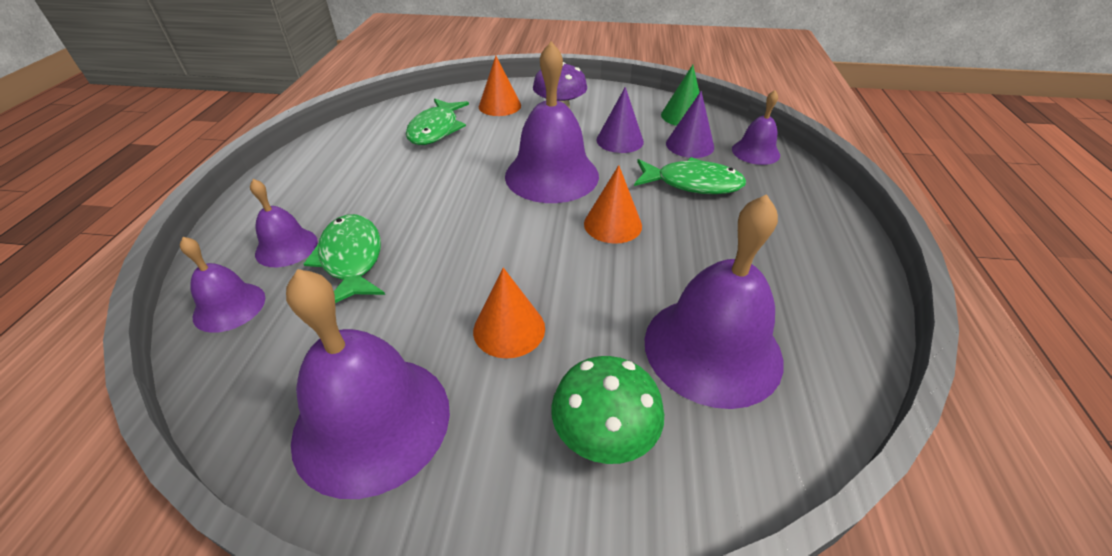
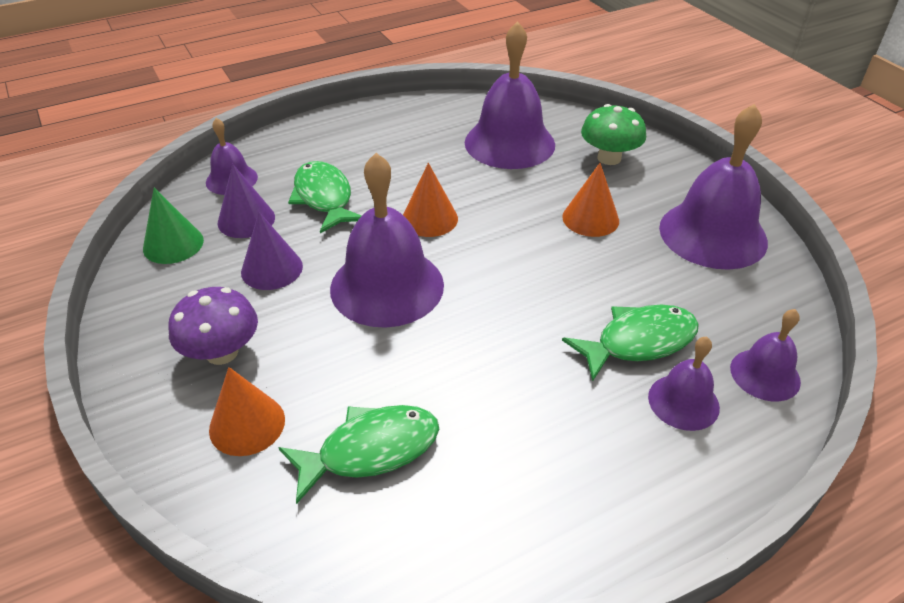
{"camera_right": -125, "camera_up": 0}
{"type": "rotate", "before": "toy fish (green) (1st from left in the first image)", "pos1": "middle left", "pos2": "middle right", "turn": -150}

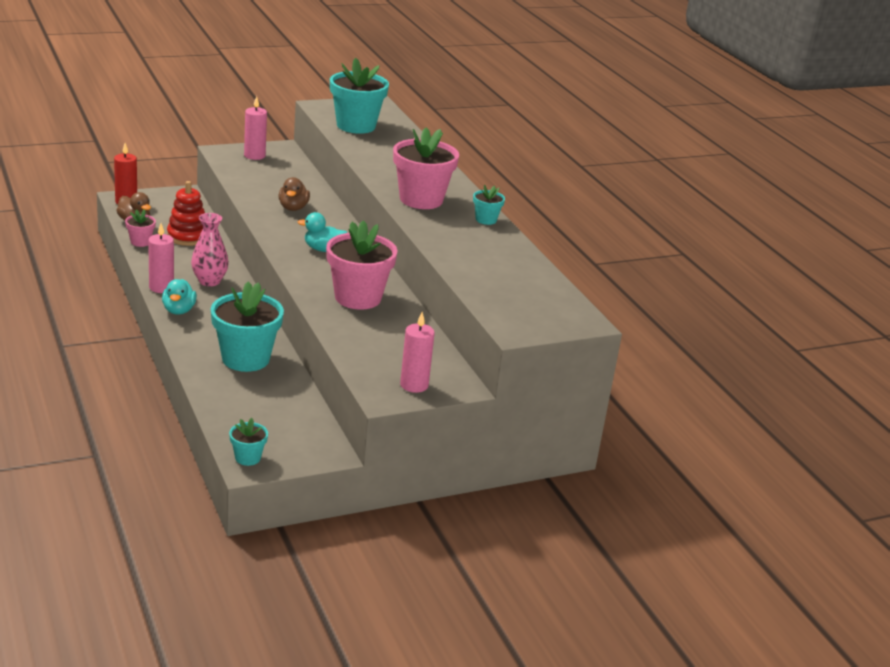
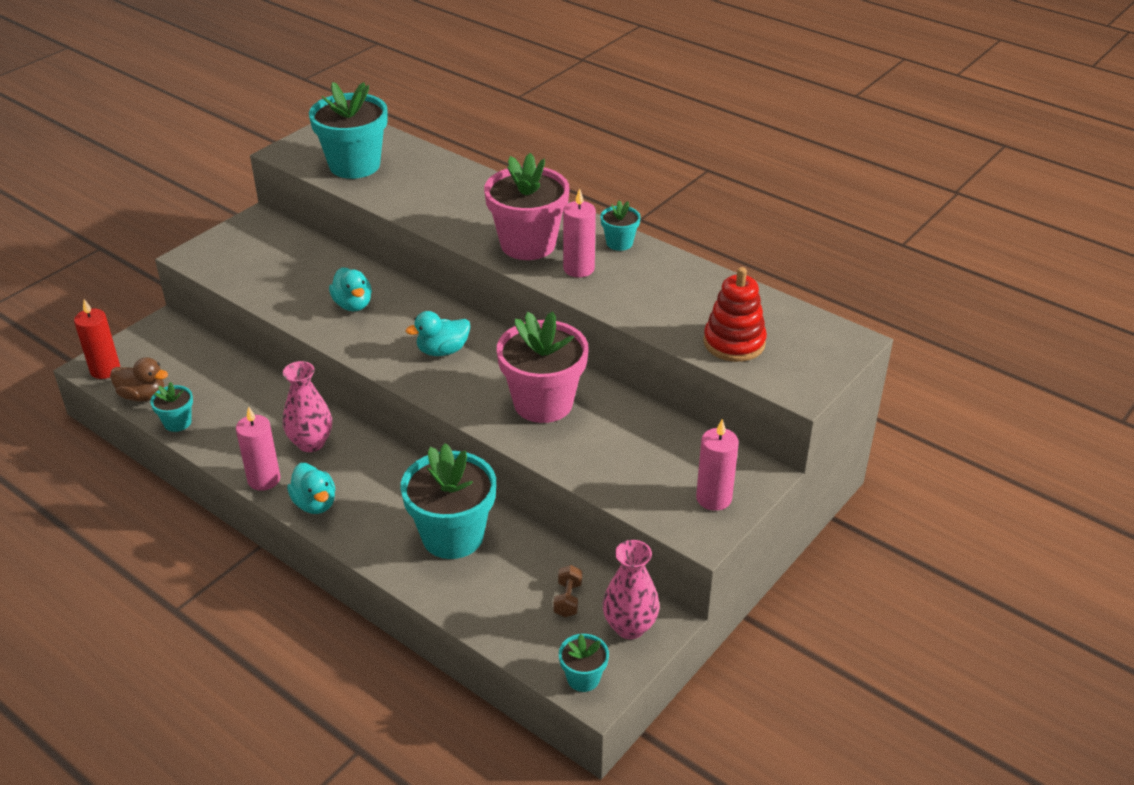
{"camera_right": -25, "camera_up": 10}
{"type": "move", "before": "pillar candle (pink) (2nd from left)", "pos1": "top left", "pos2": "top centre"}
{"type": "recolor", "before": "rubber duck (dark brown) (2nd from left)", "after": "rubber duck (turquoise) (2nd from left)", "pos1": "top left", "pos2": "middle left"}
{"type": "move", "before": "ring stacker (crimson)", "pos1": "top left", "pos2": "centre"}
{"type": "recolor", "before": "potted plant (pink) (1st from left)", "after": "potted plant (turquoise) (1st from left)", "pos1": "middle left", "pos2": "middle left"}
{"type": "insert", "after": "flower vase (pink) (2nd from left)", "pos2": "bottom centre"}
{"type": "insert", "after": "free weight (dark brown)", "pos2": "bottom centre"}

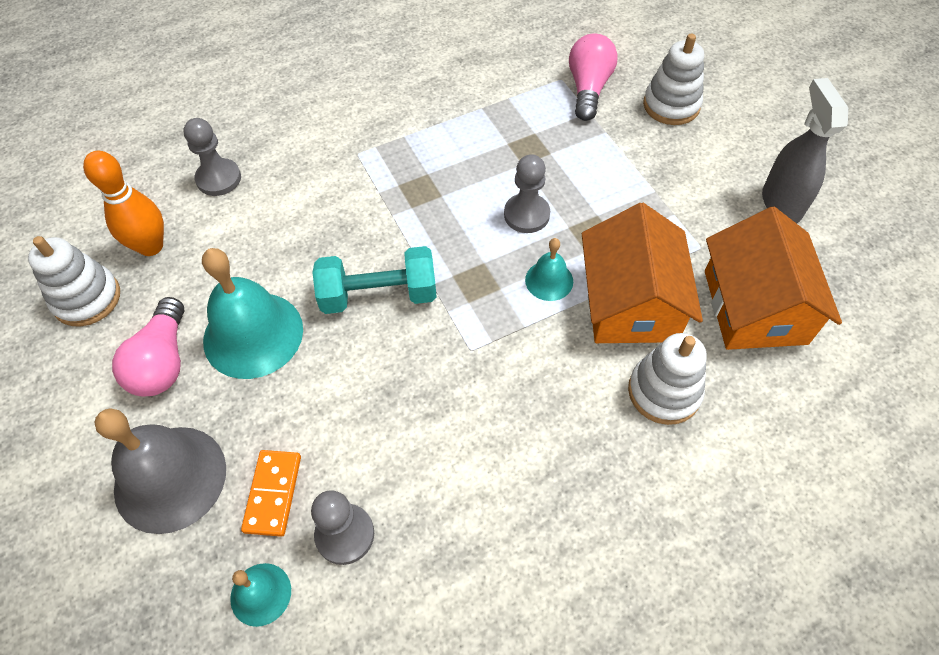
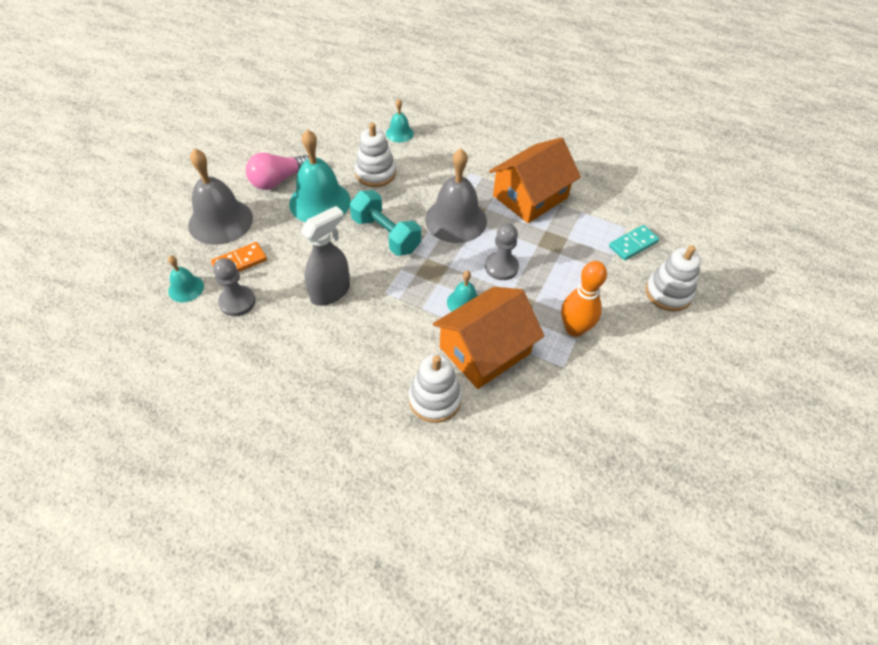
{"camera_right": 50, "camera_up": -5}
{"type": "replace", "before": "lightbulb (pink) (2nd from left)", "after": "domino tile (turquoise)", "pos1": "top centre", "pos2": "middle right"}
{"type": "move", "before": "sprayer (gray)", "pos1": "top right", "pos2": "centre"}
{"type": "replace", "before": "game pawn (gray) (1st from left)", "after": "hand bell (turquoise) (3rd from left)", "pos1": "top left", "pos2": "top centre"}
{"type": "move", "before": "bowling pin (orange)", "pos1": "top left", "pos2": "centre"}
{"type": "move", "before": "house (orange) (2nd from left)", "pos1": "middle right", "pos2": "top centre"}
{"type": "move", "before": "ring stacker (pure white) (1st from left)", "pos1": "middle left", "pos2": "top centre"}
{"type": "insert", "after": "hand bell (gray) (2nd from left)", "pos2": "top centre"}

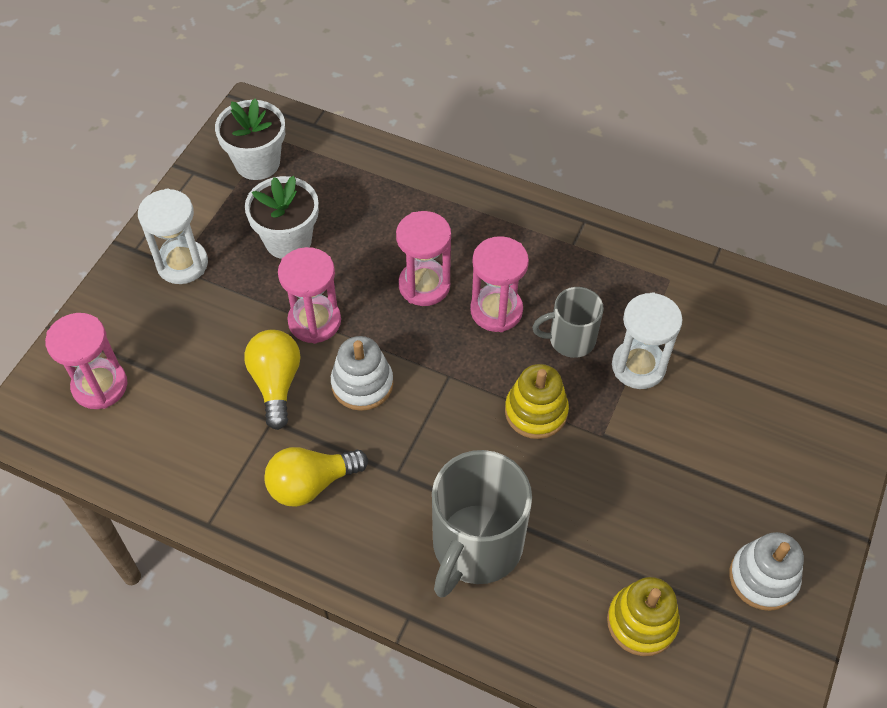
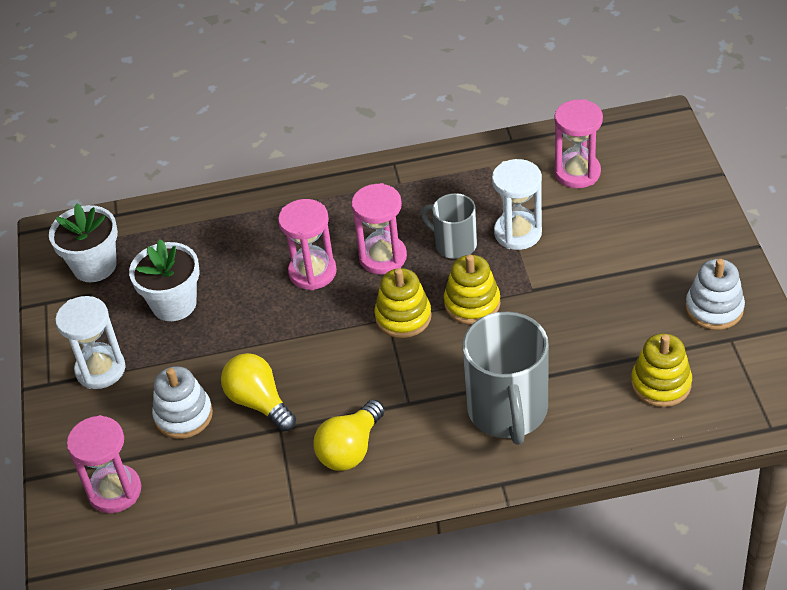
{"camera_right": -30, "camera_up": -10}
{"type": "move", "before": "hourglass (pink) (2nd from left in the first image)", "after": "hourglass (pink) (4th from left)", "pos1": "centre", "pos2": "top right"}
{"type": "rotate", "before": "coffee mug (gray) (2nd from left in the first image)", "pos1": "centre", "pos2": "centre", "turn": 75}
{"type": "move", "before": "ring stacker (pure white) (1st from left)", "pos1": "centre", "pos2": "bottom left"}
{"type": "insert", "after": "ring stacker (golden) (1st from left)", "pos2": "centre"}

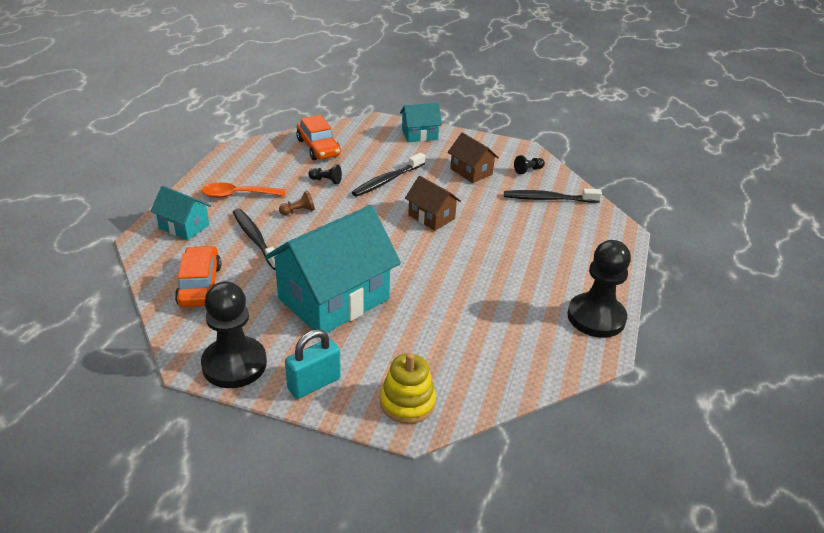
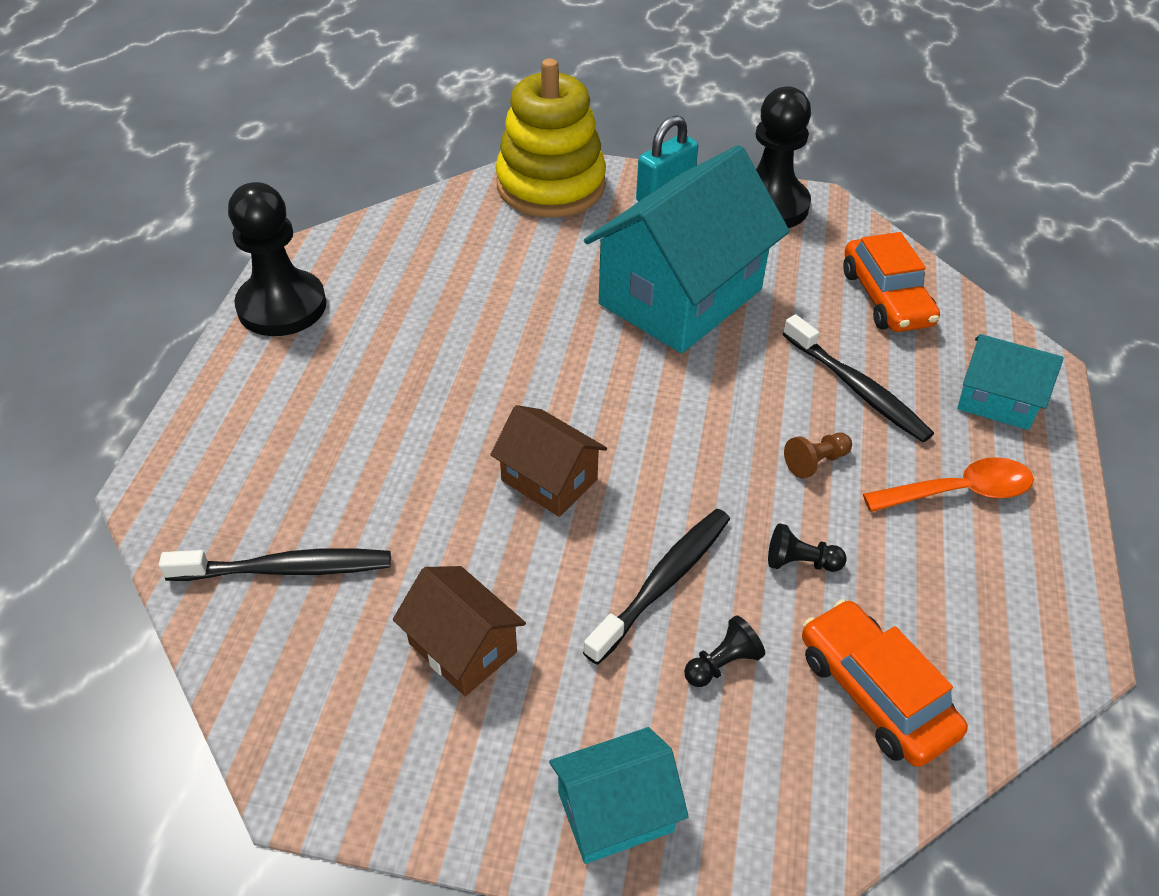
{"camera_right": 175, "camera_up": 10}
{"type": "move", "before": "game pawn (ebony) (3rd from left in the first image)", "after": "game pawn (ebony) (2nd from left)", "pos1": "top centre", "pos2": "bottom centre"}
{"type": "resize", "before": "ring stacker (golden)", "pos1": "bottom centre", "pos2": "top centre", "scale": 1.68}

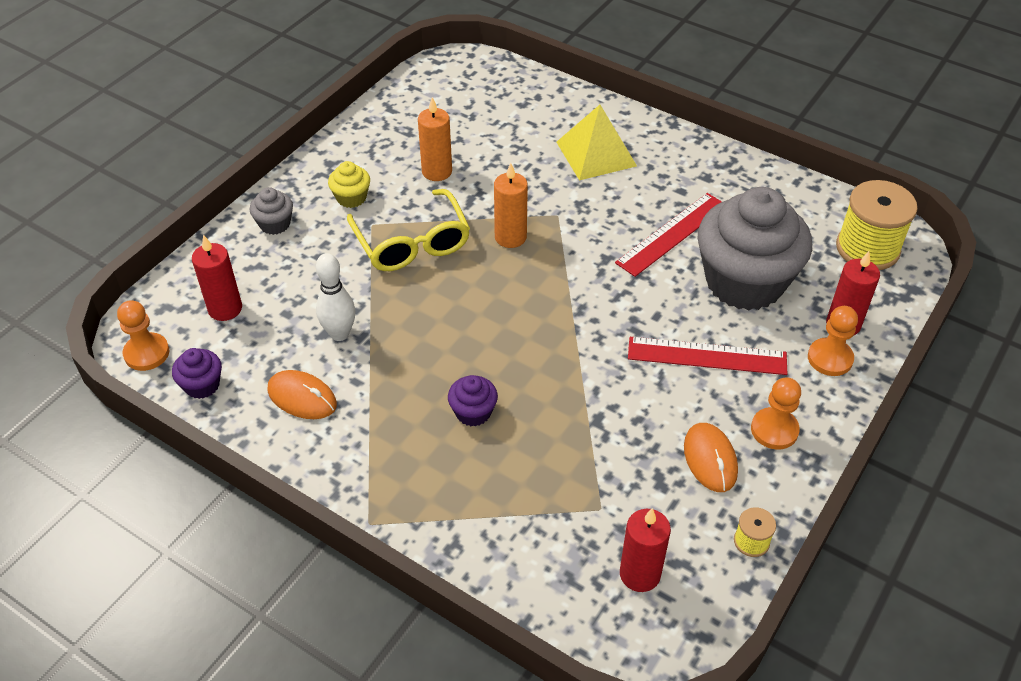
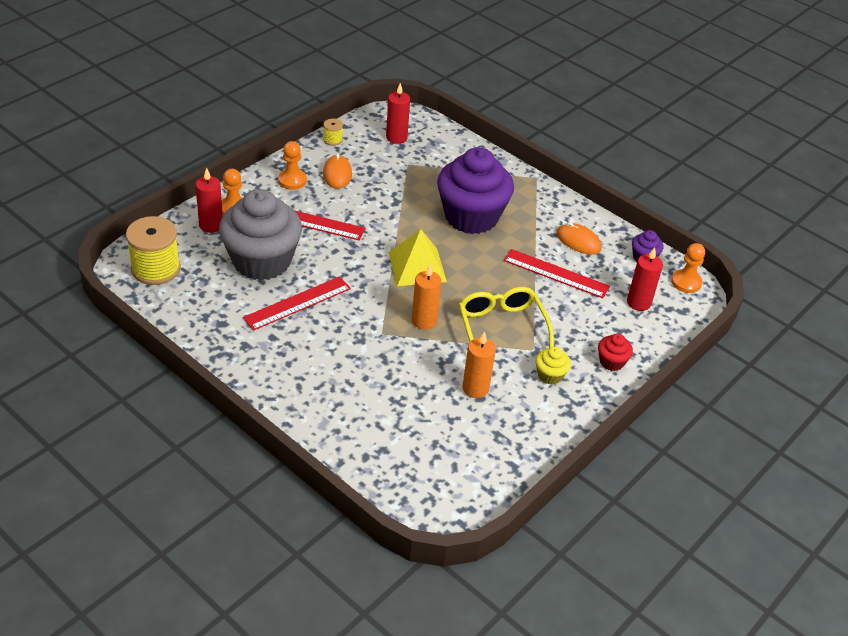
{"camera_right": -175, "camera_up": -5}
{"type": "move", "before": "solid pyramid (golden)", "pos1": "top centre", "pos2": "centre"}
{"type": "recolor", "before": "muffin (gray) (1st from left)", "after": "muffin (crimson)", "pos1": "top left", "pos2": "middle right"}
{"type": "replace", "before": "bowling pin (pure white)", "after": "measuring stick (crimson) (3rd from left)", "pos1": "middle left", "pos2": "centre"}
{"type": "resize", "before": "muffin (royal purple) (2nd from left in the first image)", "pos1": "centre", "pos2": "top centre", "scale": 2.45}

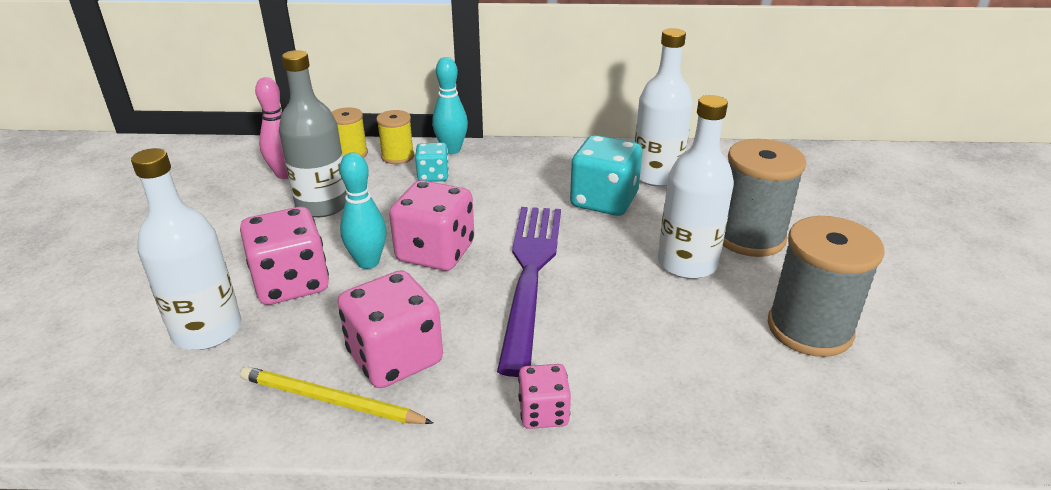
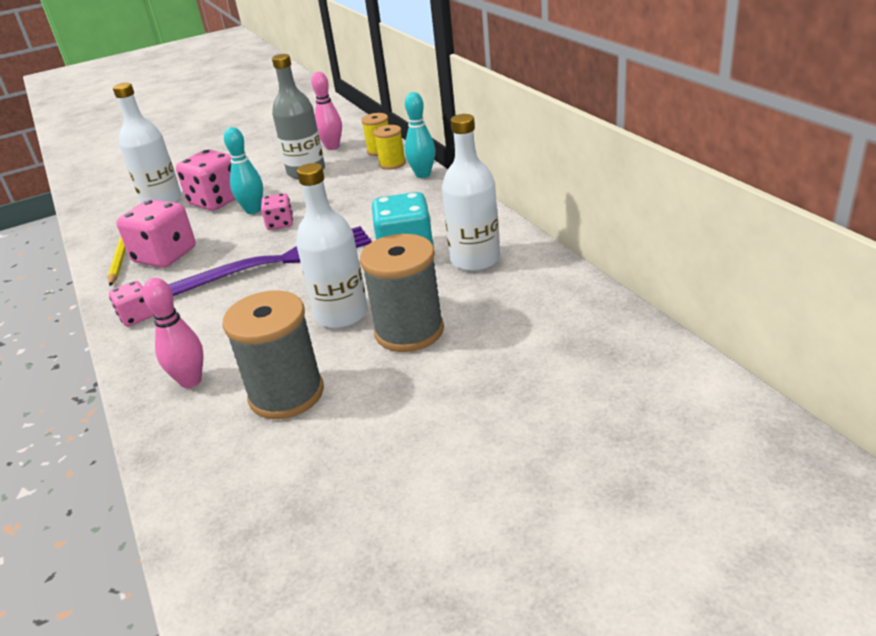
{"camera_right": 65, "camera_up": 0}
{"type": "delete", "before": "dice (turquoise) (1st from left)", "pos1": "top centre"}
{"type": "resize", "before": "dice (pink) (3rd from left in the first image)", "pos1": "centre", "pos2": "top left", "scale": 0.56}
{"type": "insert", "after": "bowling pin (pink) (1st from left)", "pos2": "middle left"}

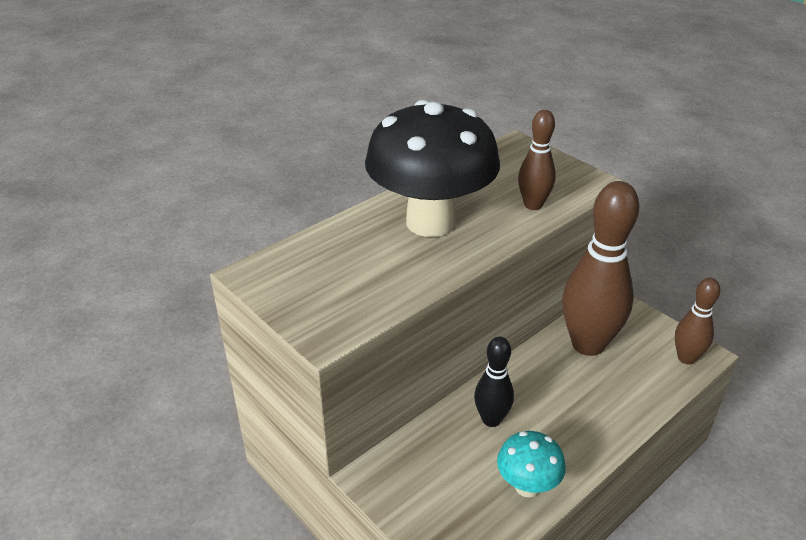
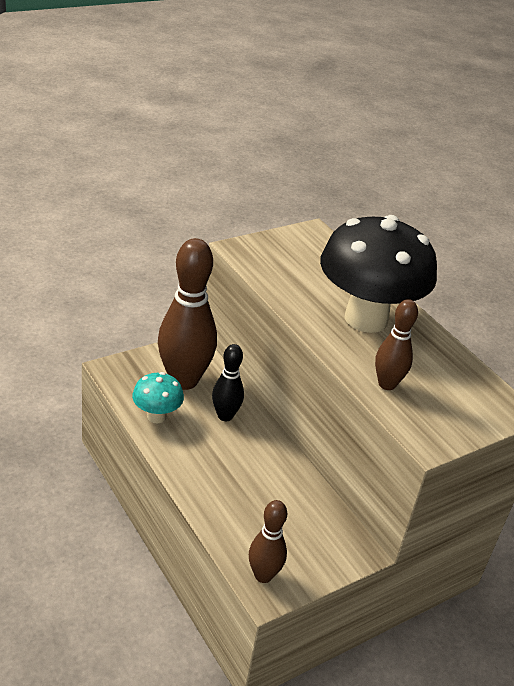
{"camera_right": 95, "camera_up": 0}
{"type": "move", "before": "bowling pin (dark brown) (2nd from left in the first image)", "after": "bowling pin (dark brown) (1st from left)", "pos1": "middle right", "pos2": "centre"}

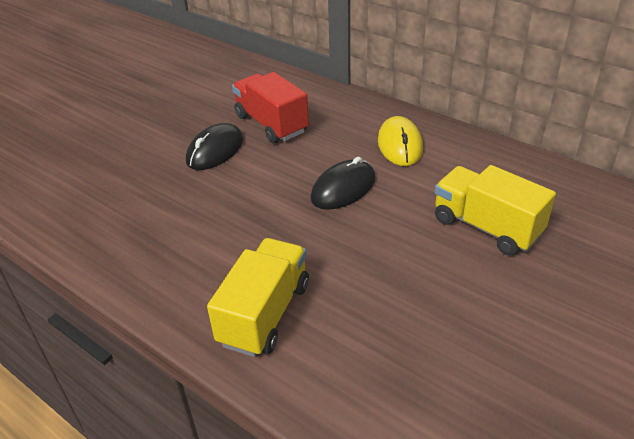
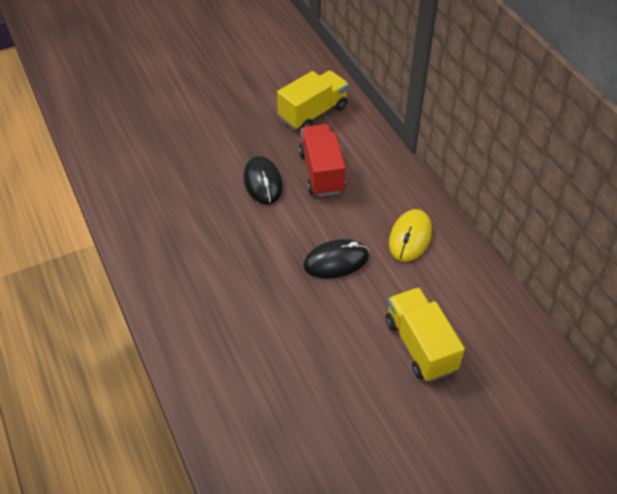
{"camera_right": 25, "camera_up": 10}
{"type": "rotate", "before": "mouse (ebony) (1st from left)", "pos1": "top centre", "pos2": "centre", "turn": -75}
{"type": "move", "before": "truck (golden) (1st from left)", "pos1": "bottom centre", "pos2": "top centre"}

